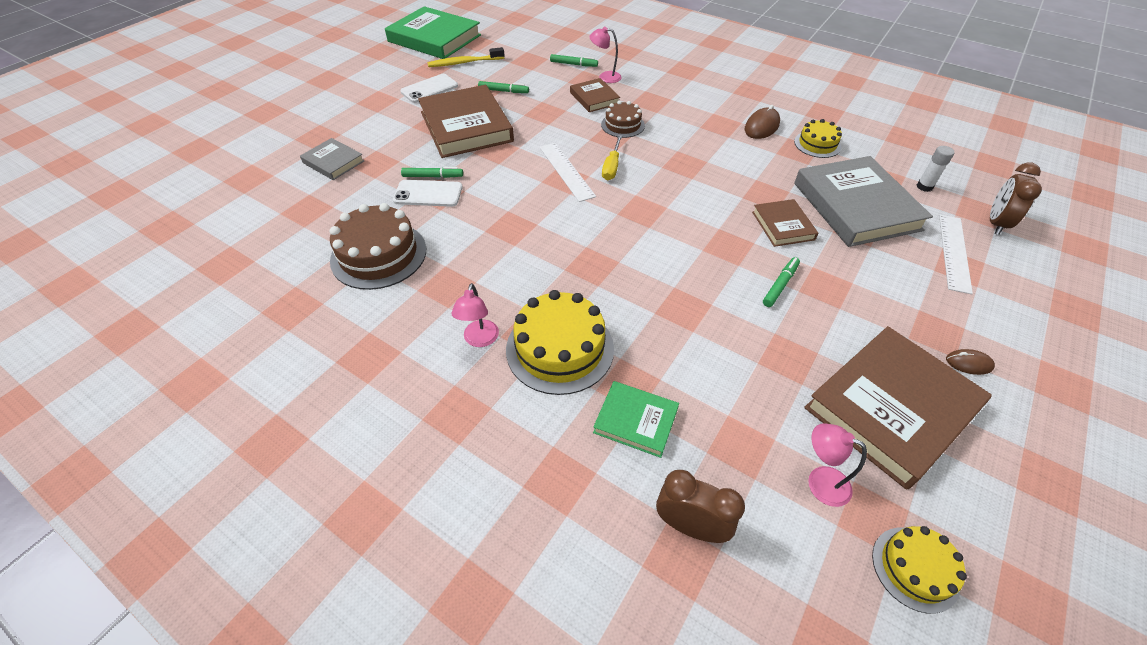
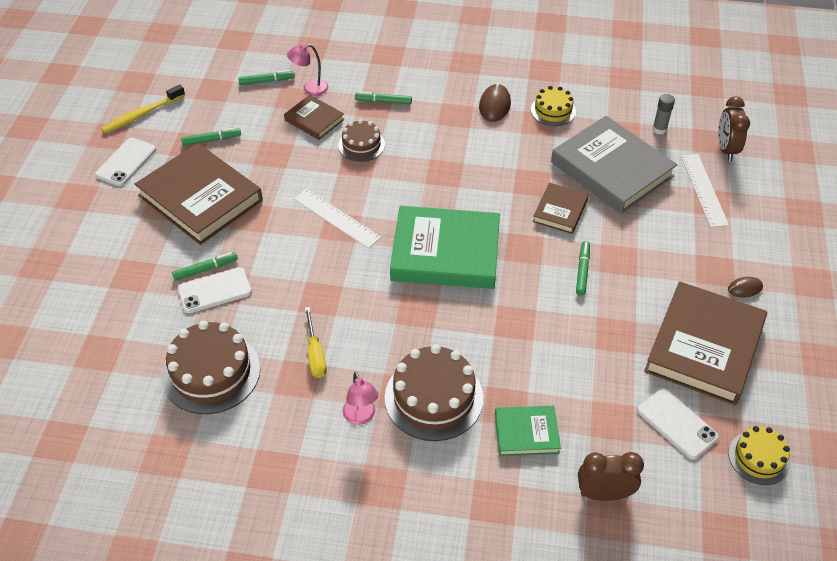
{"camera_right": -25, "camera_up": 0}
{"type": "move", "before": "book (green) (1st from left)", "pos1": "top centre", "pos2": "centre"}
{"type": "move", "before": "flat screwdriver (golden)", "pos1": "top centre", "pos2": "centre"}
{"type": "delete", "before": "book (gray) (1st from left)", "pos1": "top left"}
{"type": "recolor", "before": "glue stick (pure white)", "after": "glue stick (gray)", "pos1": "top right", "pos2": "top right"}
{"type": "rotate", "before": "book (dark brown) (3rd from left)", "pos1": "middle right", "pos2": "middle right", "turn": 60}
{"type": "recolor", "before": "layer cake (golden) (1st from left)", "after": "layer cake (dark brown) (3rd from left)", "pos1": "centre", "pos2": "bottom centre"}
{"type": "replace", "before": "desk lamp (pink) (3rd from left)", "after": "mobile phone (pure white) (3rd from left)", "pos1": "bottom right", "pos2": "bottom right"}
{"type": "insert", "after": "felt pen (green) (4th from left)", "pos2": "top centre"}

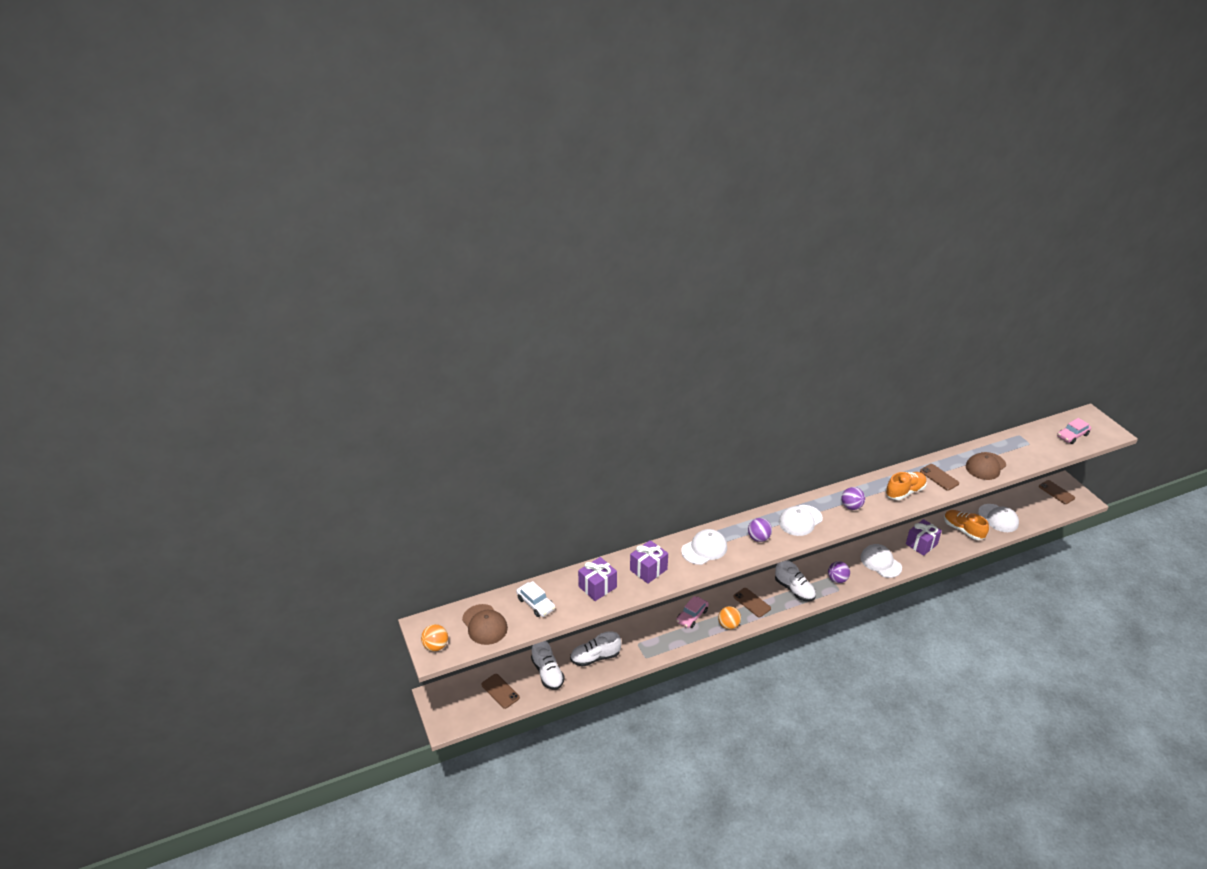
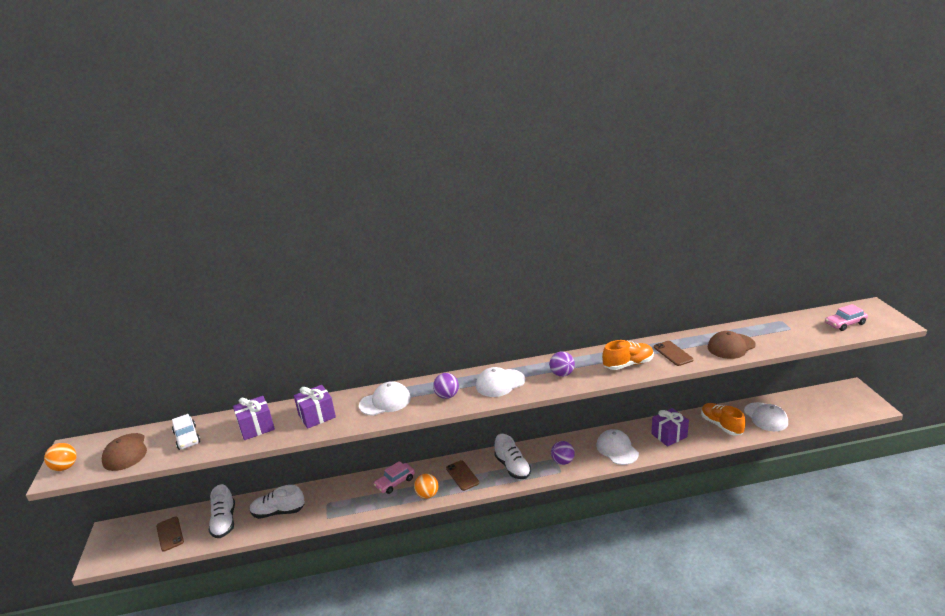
{"camera_right": 15, "camera_up": -10}
{"type": "delete", "before": "mobile phone (dark brown) (4th from left)", "pos1": "middle right"}

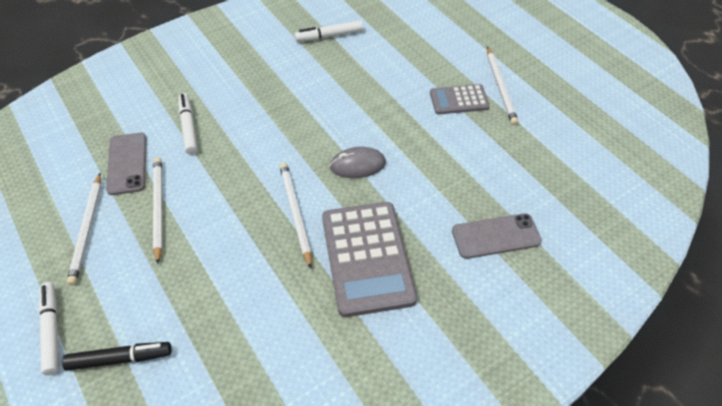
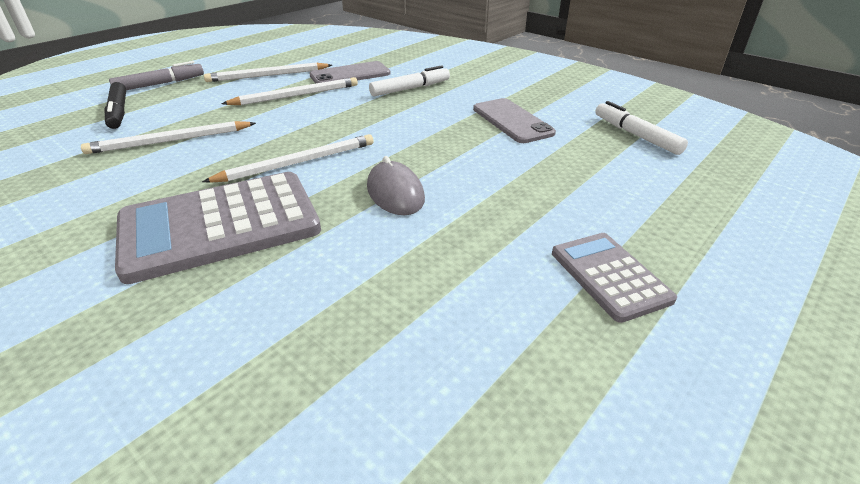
{"camera_right": 75, "camera_up": -15}
{"type": "move", "before": "lead pencil (pure white) (4th from left in the first image)", "after": "lead pencil (pure white) (1st from left)", "pos1": "top right", "pos2": "top left"}
{"type": "move", "before": "mobile phone (gray) (2nd from left)", "pos1": "middle right", "pos2": "top centre"}
{"type": "recolor", "before": "felt pen (pure white) (1st from left)", "after": "felt pen (gray)", "pos1": "bottom left", "pos2": "top left"}

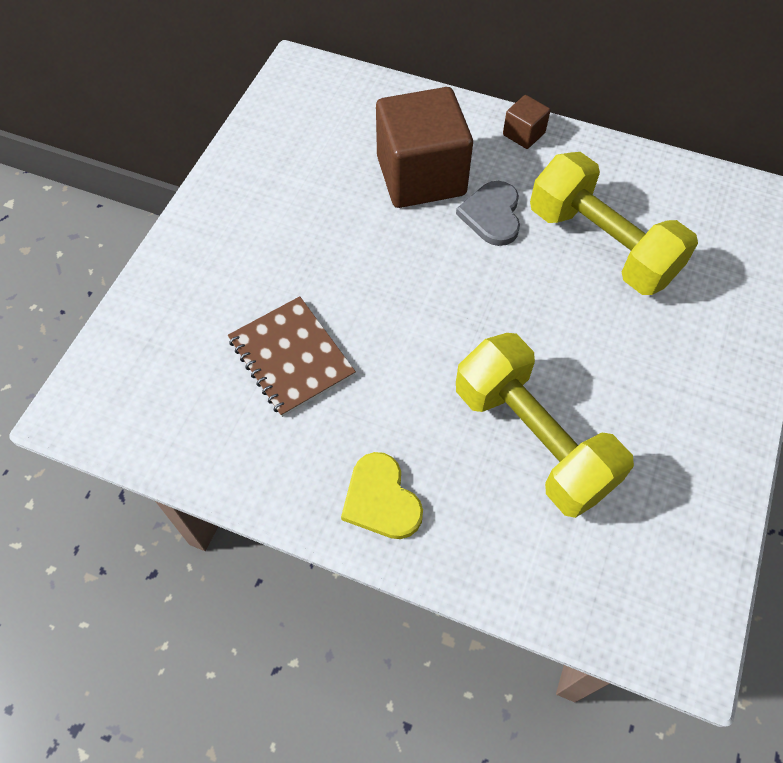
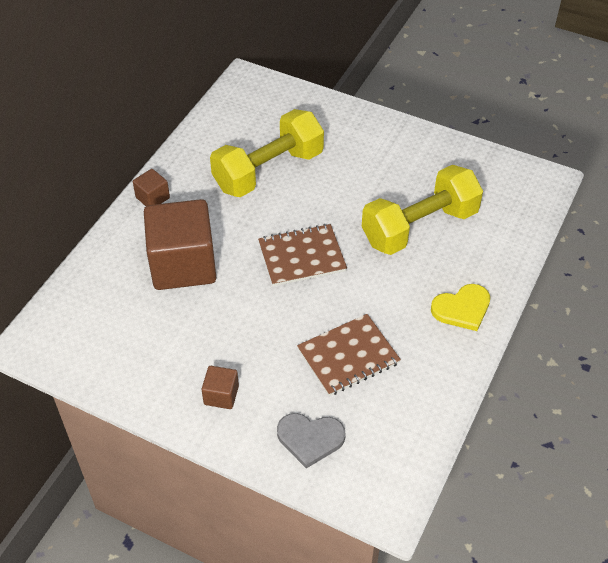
{"camera_right": -85, "camera_up": -10}
{"type": "move", "before": "heart (gray)", "pos1": "top centre", "pos2": "bottom centre"}
{"type": "insert", "after": "notepad (dark brown) (1st from left)", "pos2": "centre"}
{"type": "insert", "after": "solid cube (dark brown) (3rd from left)", "pos2": "bottom centre"}

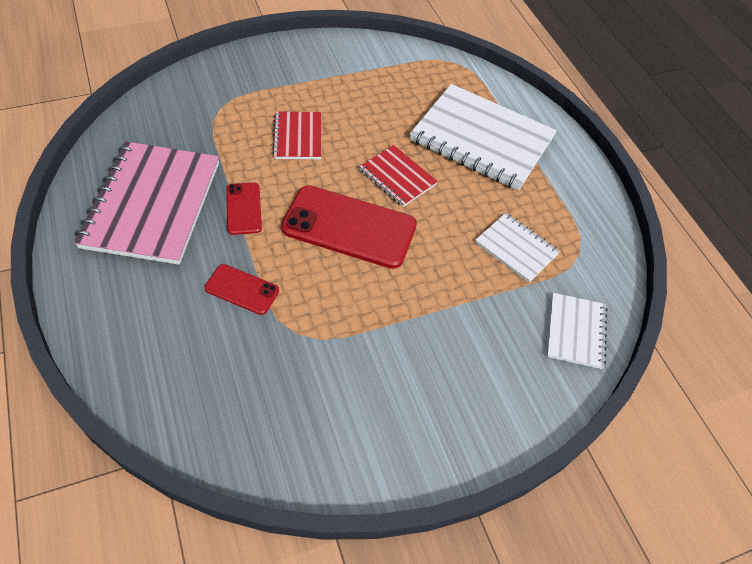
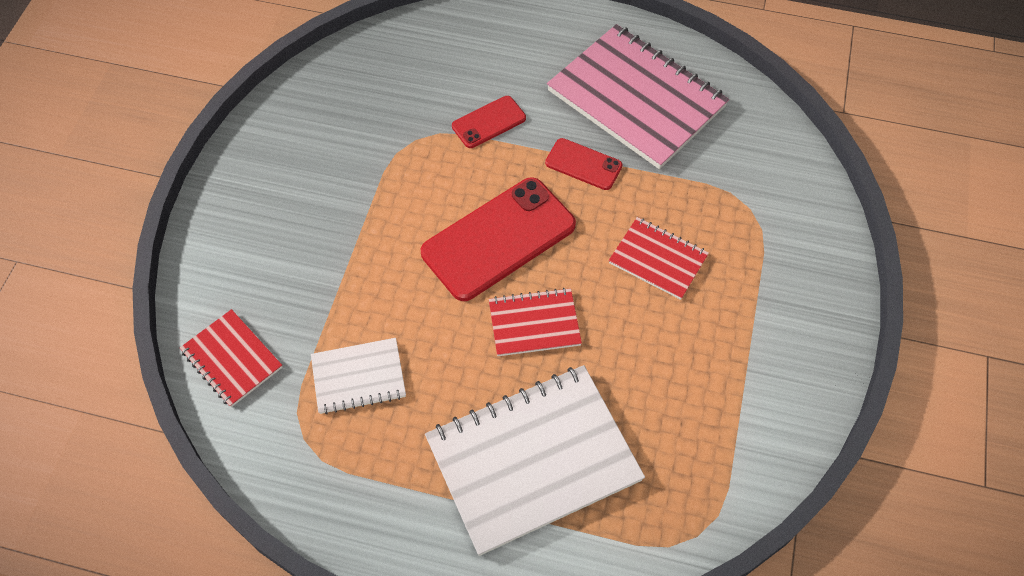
{"camera_right": 130, "camera_up": 5}
{"type": "recolor", "before": "notepad (pure white) (3rd from left)", "after": "notepad (crimson) (1st from left)", "pos1": "middle right", "pos2": "middle left"}

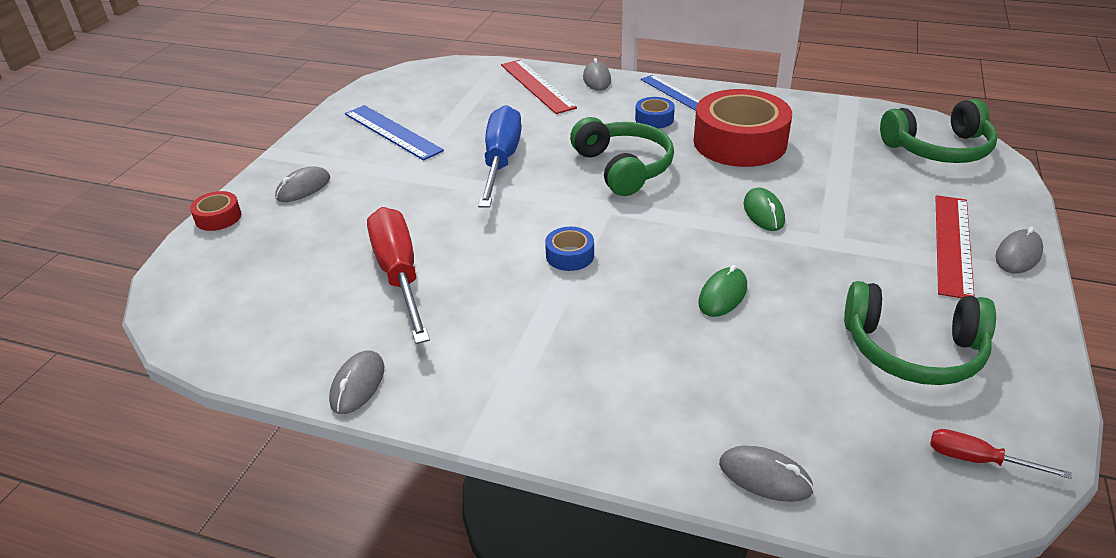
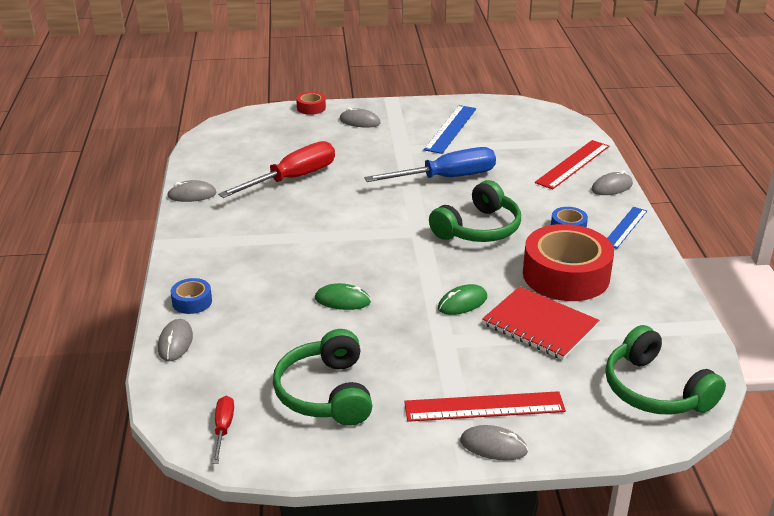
{"camera_right": 65, "camera_up": -5}
{"type": "move", "before": "sticky tape (blue) (1st from left)", "pos1": "centre", "pos2": "middle left"}
{"type": "insert", "after": "notepad (crimson)", "pos2": "middle right"}

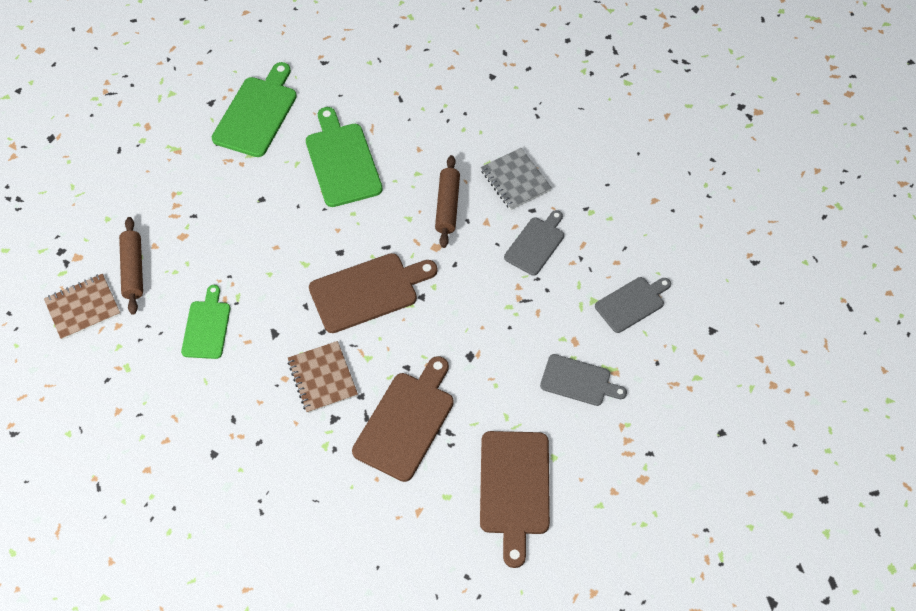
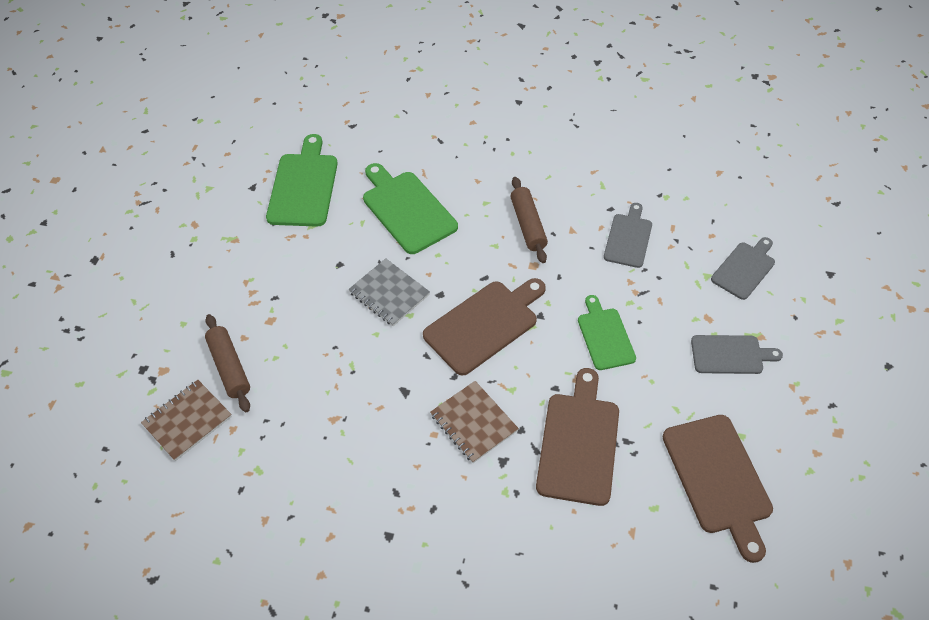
{"camera_right": -15, "camera_up": -5}
{"type": "move", "before": "notepad (gray)", "pos1": "top centre", "pos2": "centre"}
{"type": "move", "before": "cutting board (green) (1st from left in the first image)", "after": "cutting board (green) (3rd from left)", "pos1": "middle left", "pos2": "centre"}

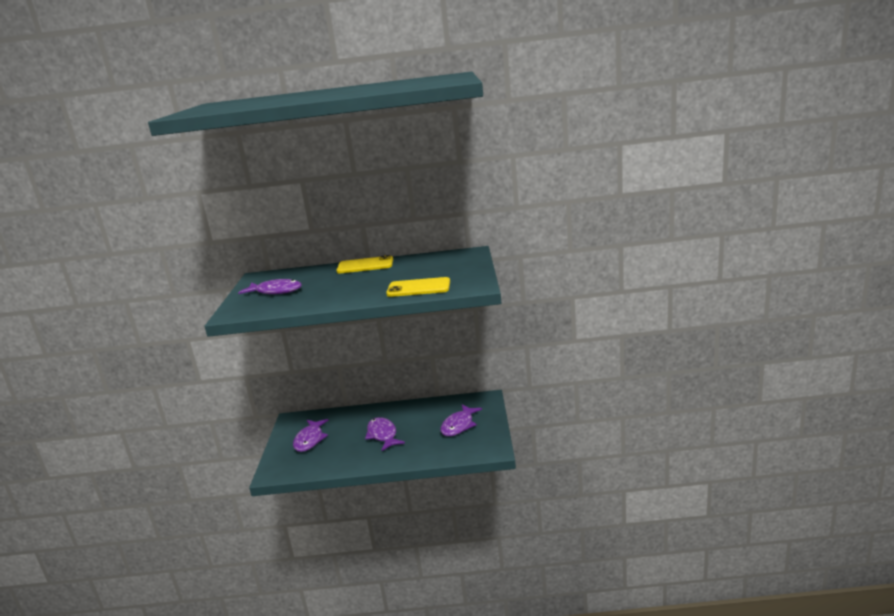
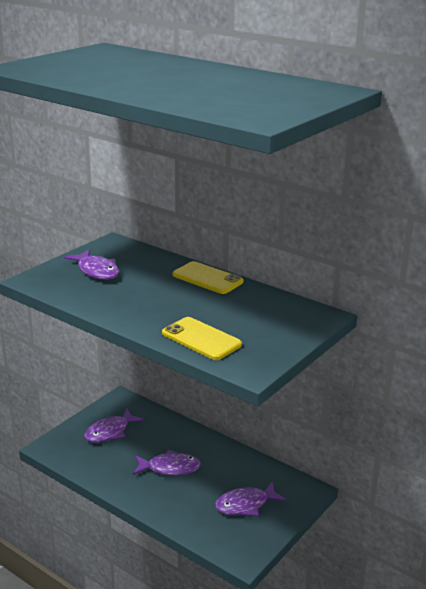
{"camera_right": 35, "camera_up": 5}
{"type": "rotate", "before": "toy fish (royal purple) (3rd from left)", "pos1": "bottom centre", "pos2": "bottom centre", "turn": 75}

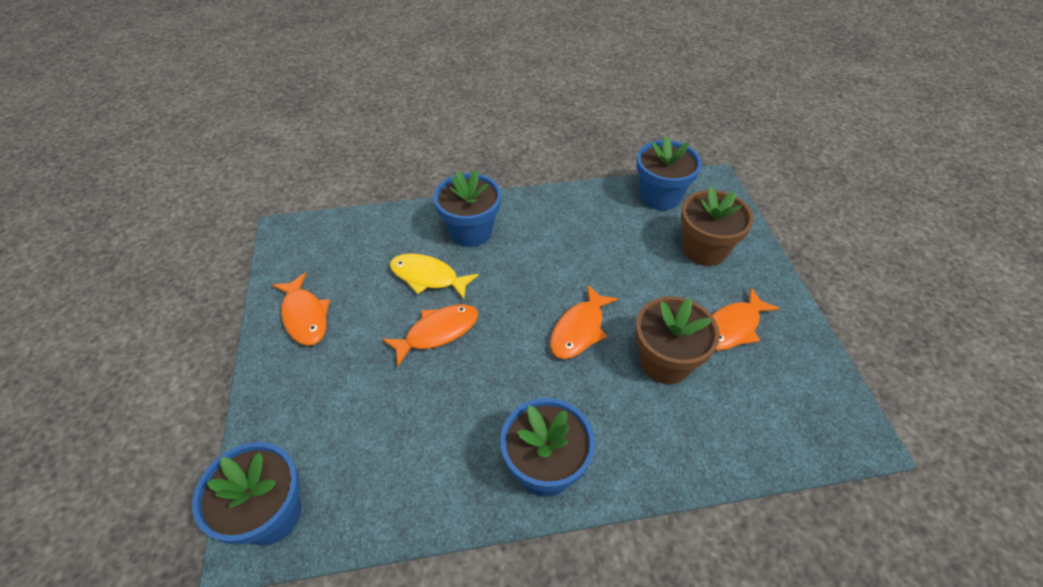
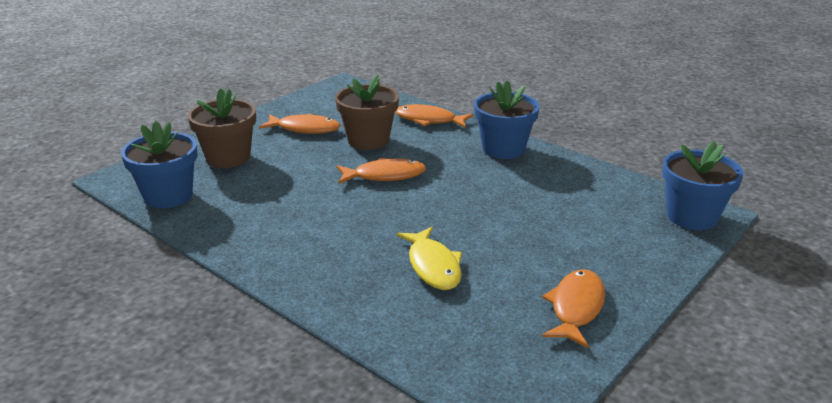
{"camera_right": -130, "camera_up": -20}
{"type": "delete", "before": "potted plant (blue) (2nd from left)", "pos1": "centre"}
{"type": "move", "before": "toy fish (orange) (2nd from left in the first image)", "after": "toy fish (orange) (3rd from left)", "pos1": "centre", "pos2": "top centre"}

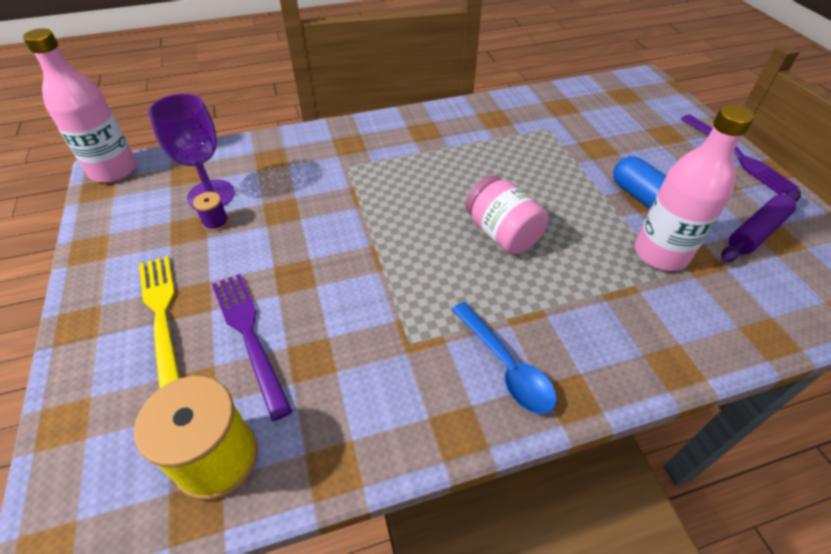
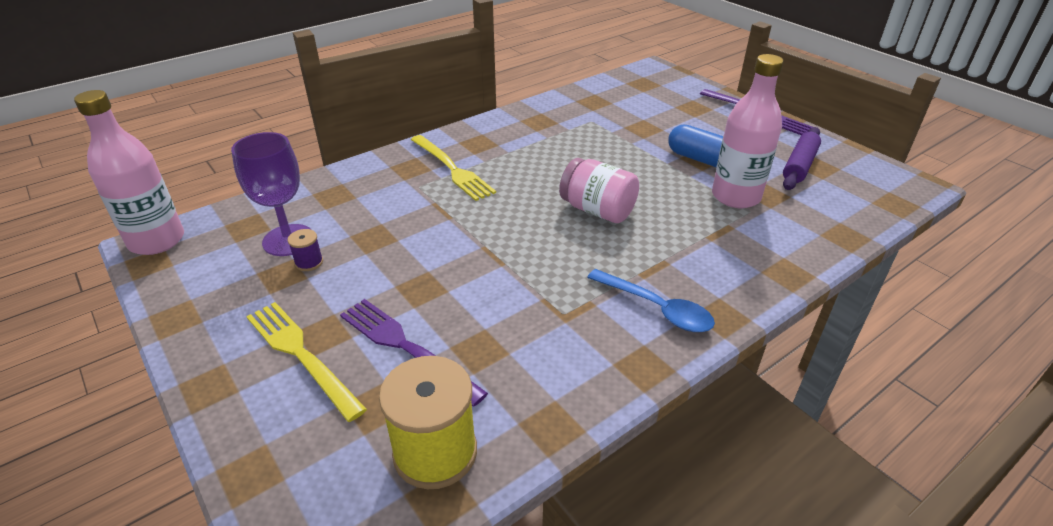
{"camera_right": -20, "camera_up": -10}
{"type": "insert", "after": "dinner fork (golden) (2nd from left)", "pos2": "top centre"}

